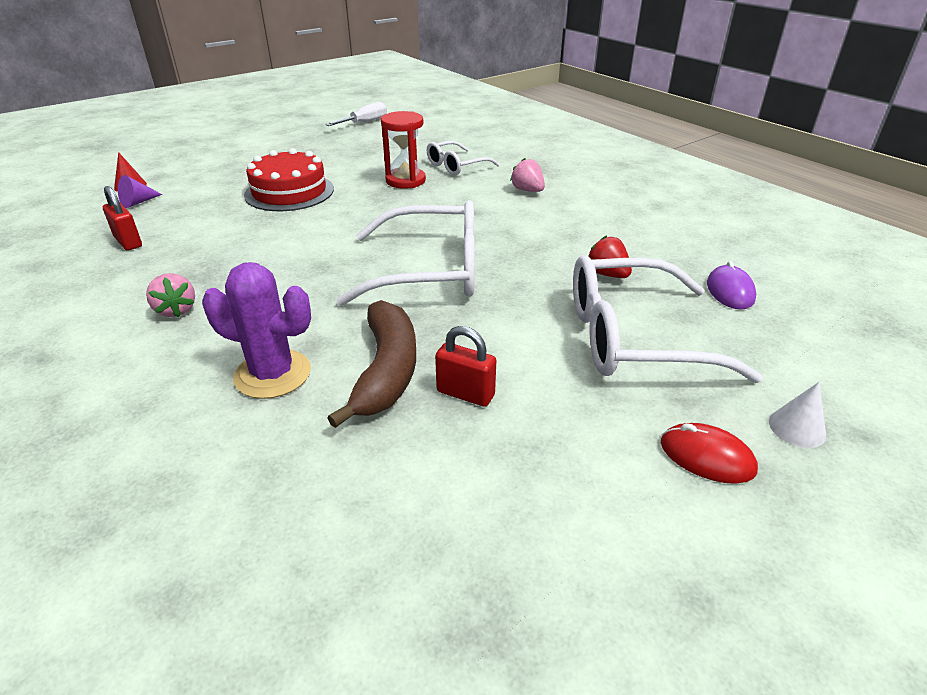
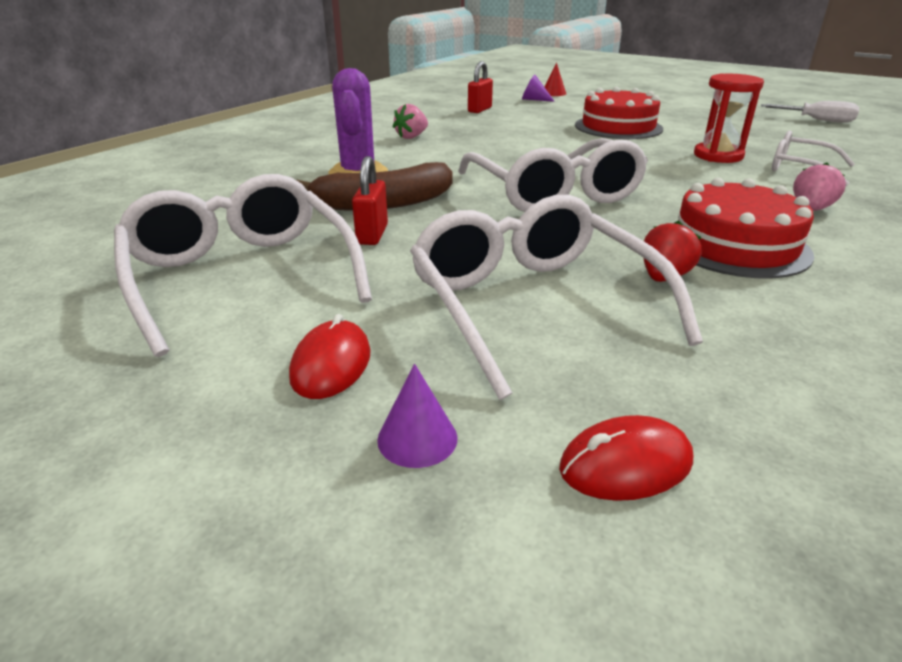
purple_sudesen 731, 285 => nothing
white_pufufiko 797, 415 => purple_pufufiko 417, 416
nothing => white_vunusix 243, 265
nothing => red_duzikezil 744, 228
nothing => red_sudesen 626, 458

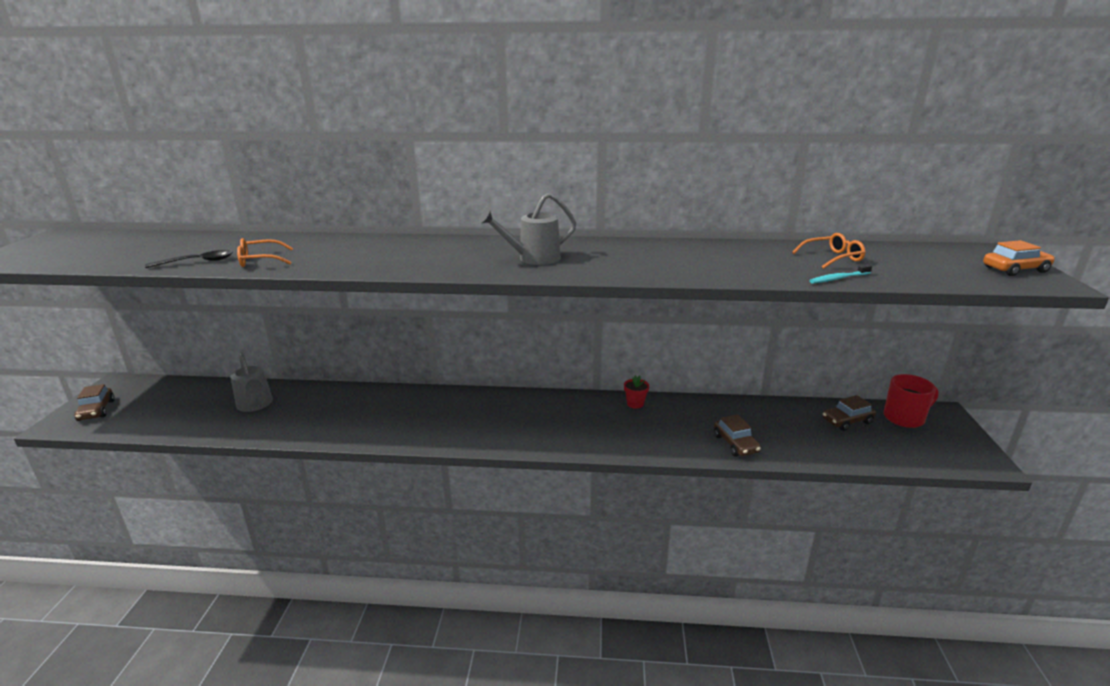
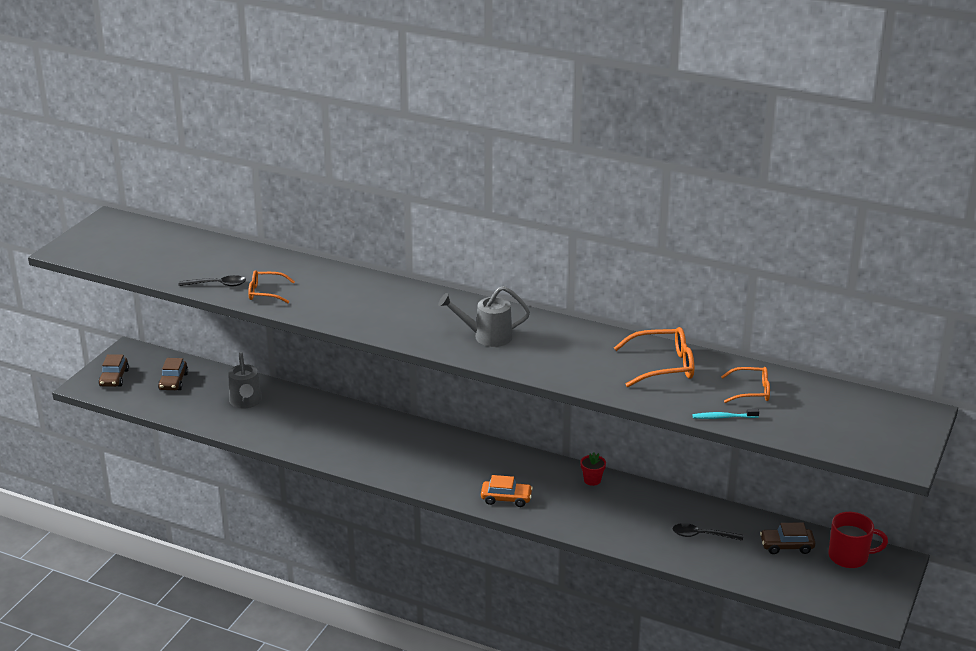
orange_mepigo 1019, 258 => orange_mepigo 507, 491, relocated
brown_mepigo 737, 435 => brown_mepigo 173, 374, relocated
nothing => orange_vunusix 654, 357
nothing => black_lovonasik 707, 532

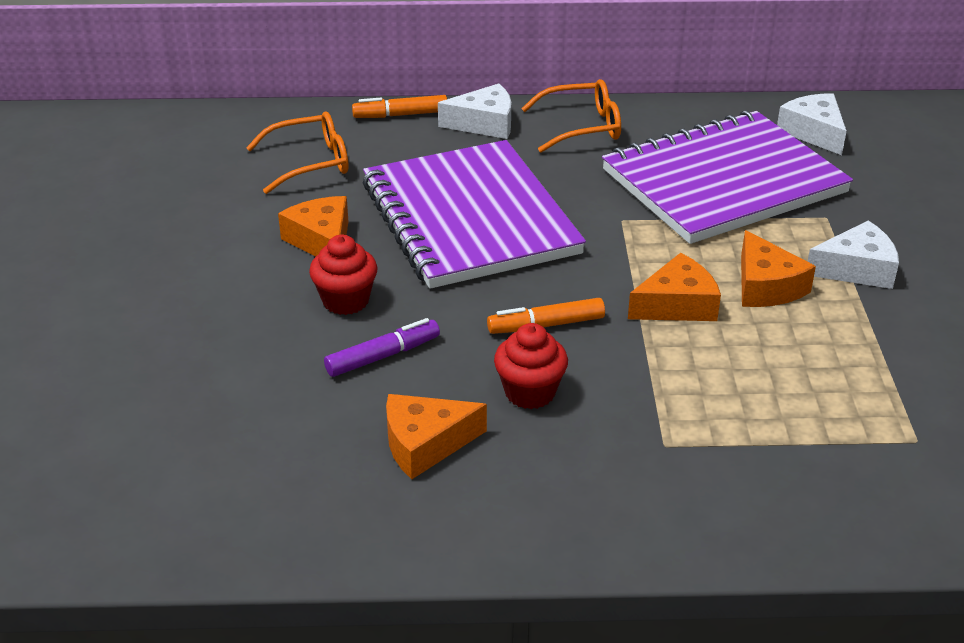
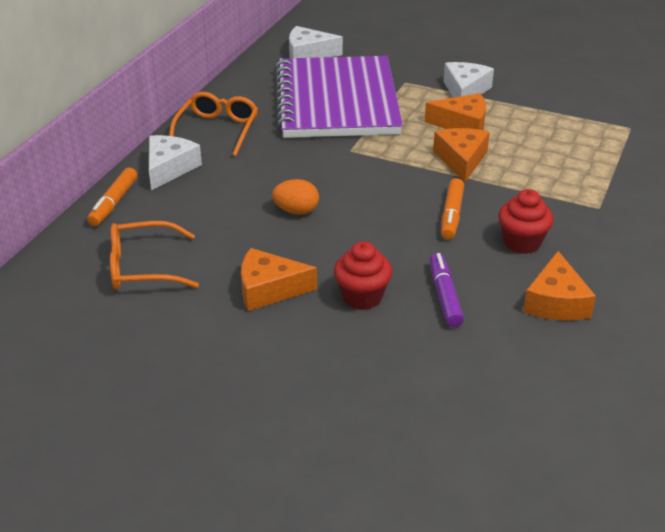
orange_vunusix 297, 153 => orange_vunusix 154, 255, 105 degrees counterclockwise
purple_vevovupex 474, 214 => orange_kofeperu 295, 197

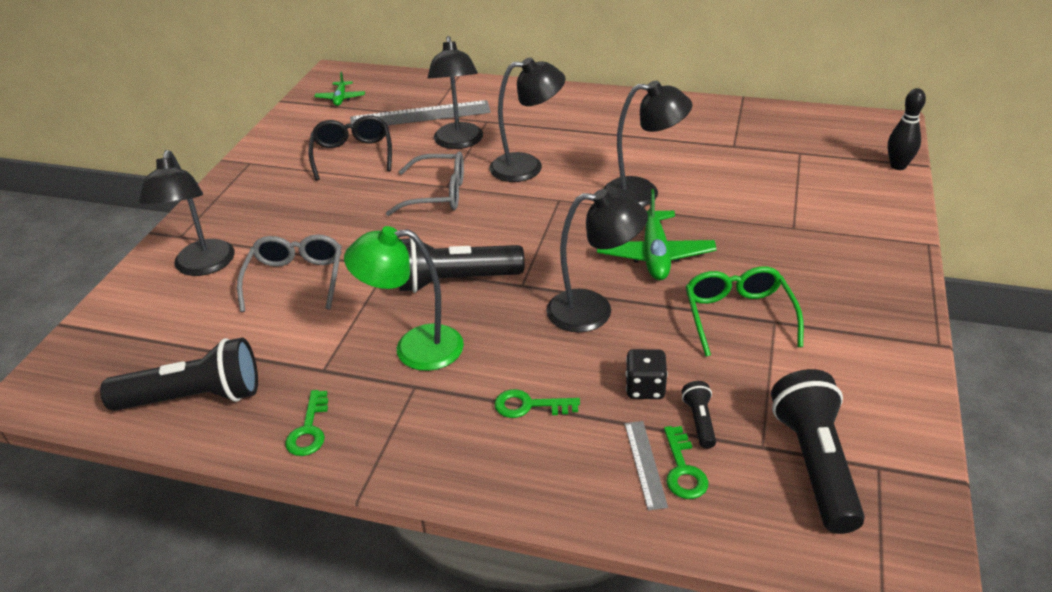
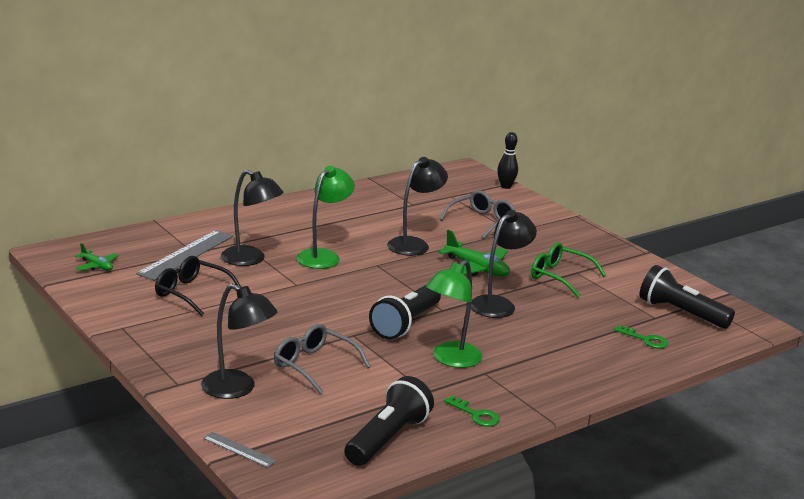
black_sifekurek 527, 119 => green_sifekurek 325, 217
grey_vunusix 425, 183 => grey_vunusix 478, 214, relocated
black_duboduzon 647, 374 => nothing
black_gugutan 699, 415 => nothing
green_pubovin 537, 403 => nothing
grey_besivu 646, 465 => grey_besivu 240, 450, relocated

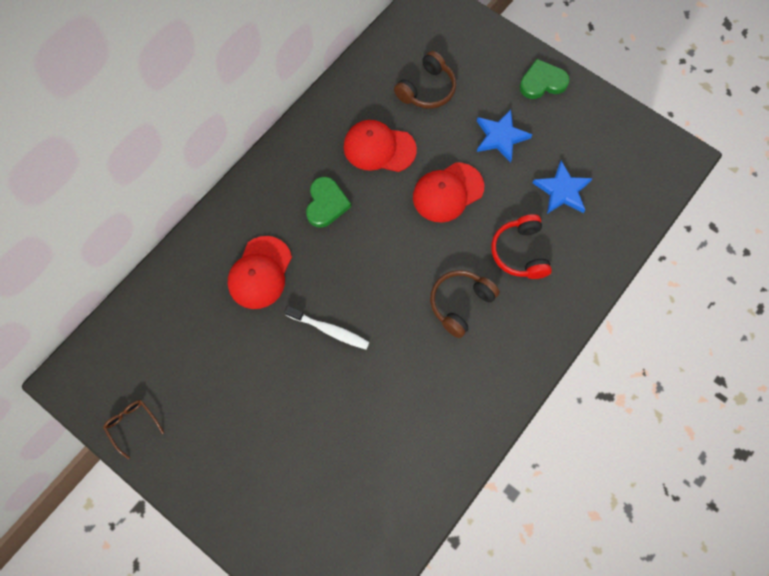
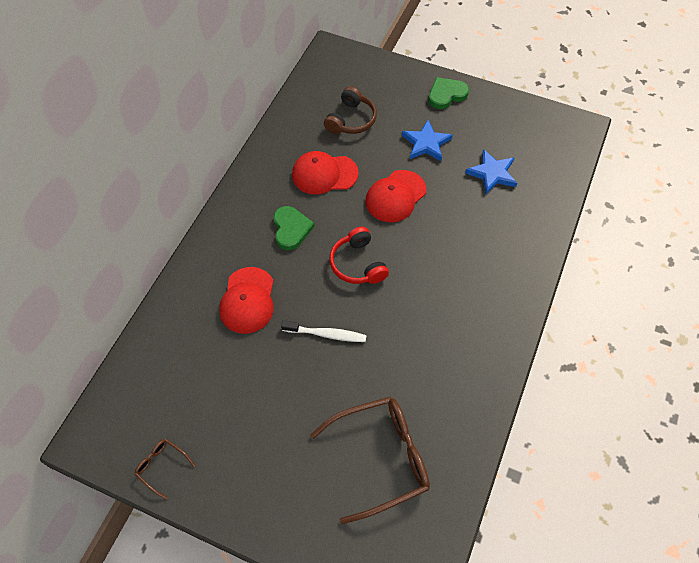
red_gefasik 521, 246 => red_gefasik 359, 255, relocated
brown_gefasik 465, 304 => nothing
nothing => brown_vunusix 370, 460

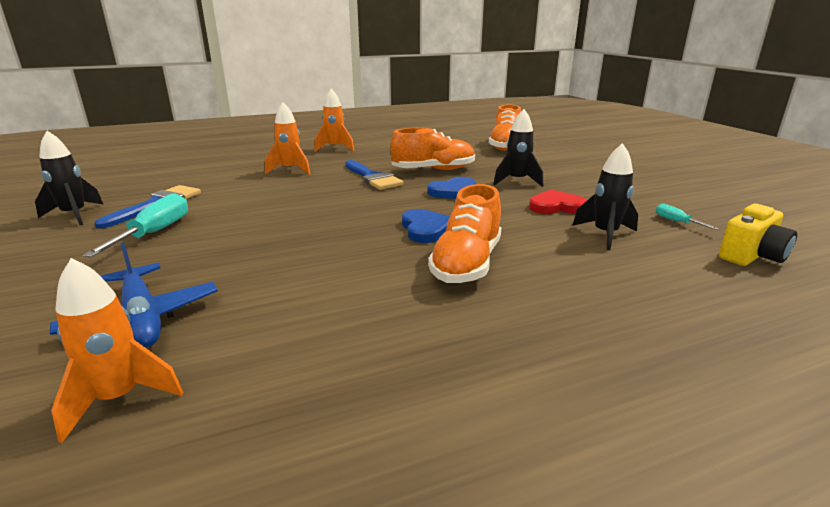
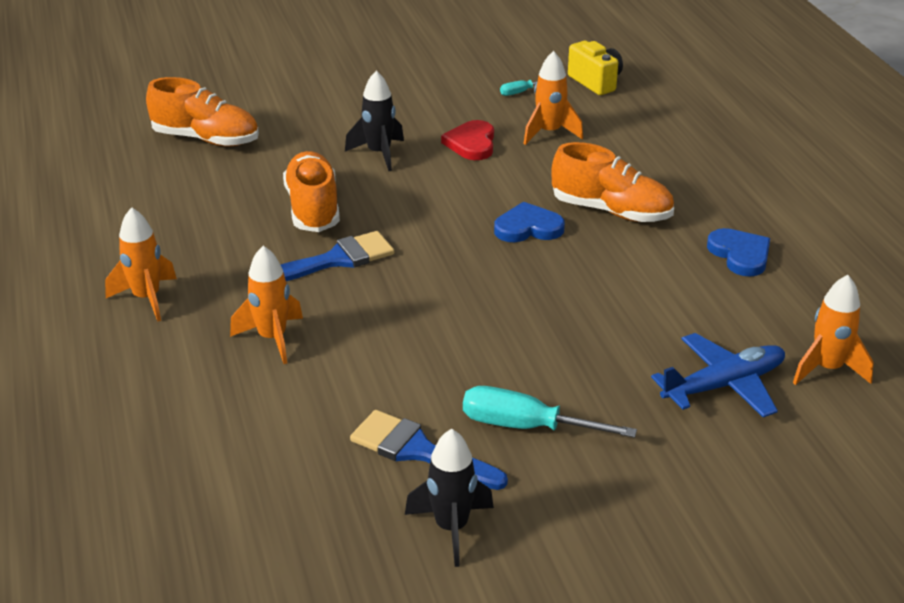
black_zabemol 605, 196 => orange_zabemol 553, 98
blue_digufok 451, 188 => blue_digufok 738, 252, relocated

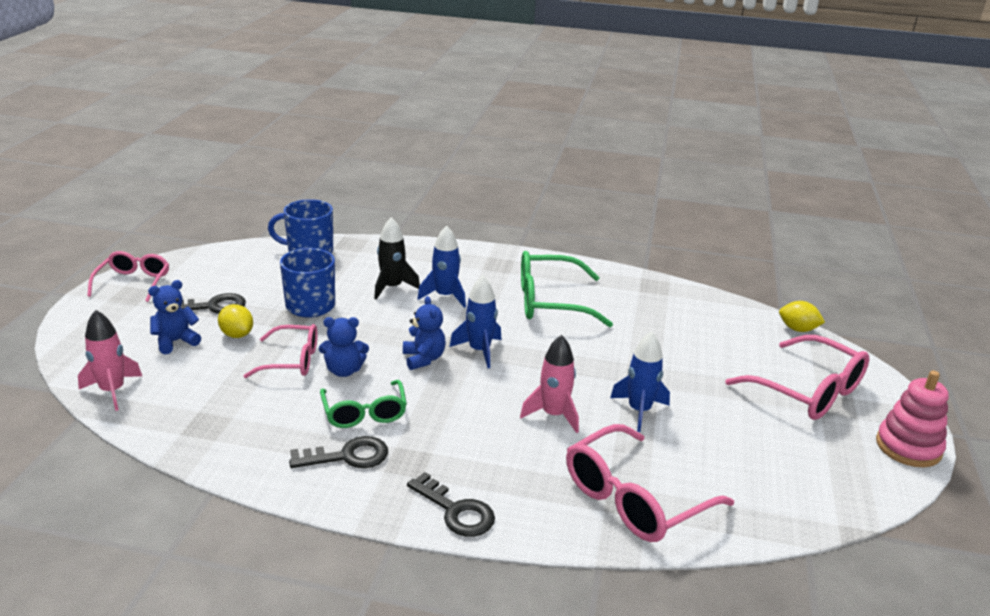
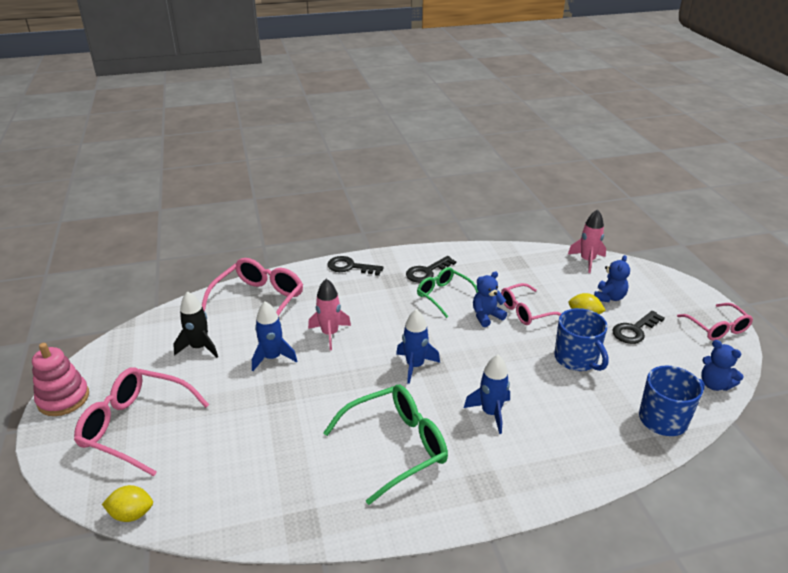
black_zabemol 397, 258 => black_zabemol 195, 324, relocated
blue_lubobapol 424, 333 => blue_lubobapol 722, 365, relocated

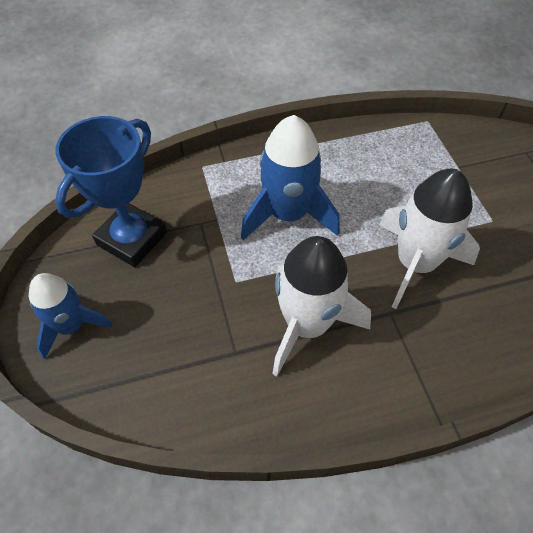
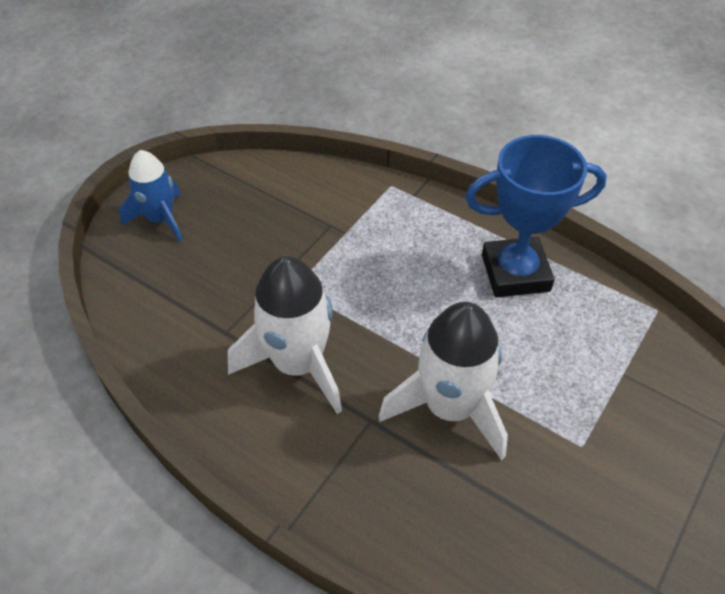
blue_zabemol 290, 177 => nothing
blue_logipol 111, 191 => blue_logipol 536, 216, relocated

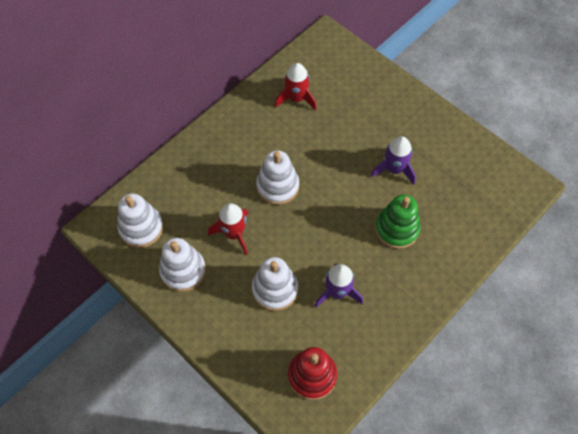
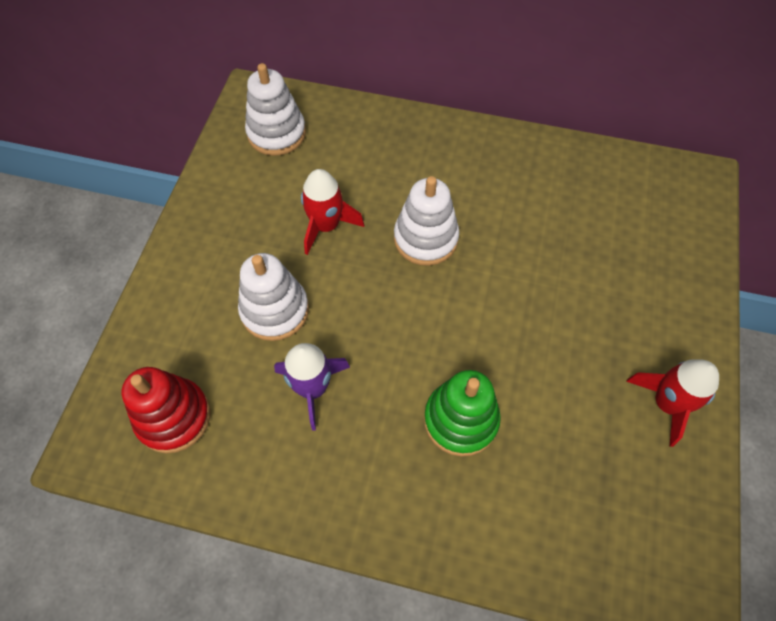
red_zabemol 296, 87 => red_zabemol 672, 403, relocated
purple_zabemol 393, 160 => nothing
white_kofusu 182, 265 => nothing

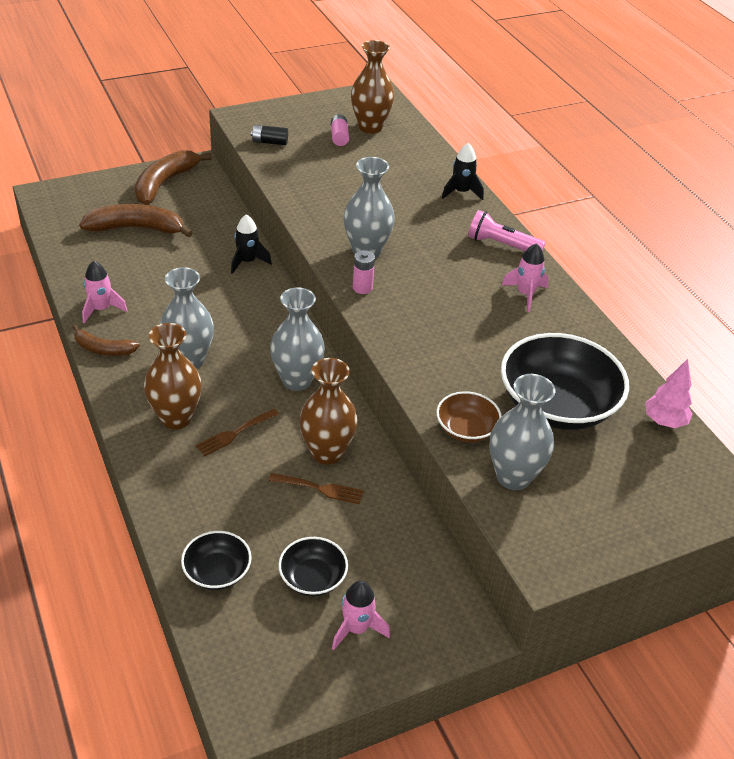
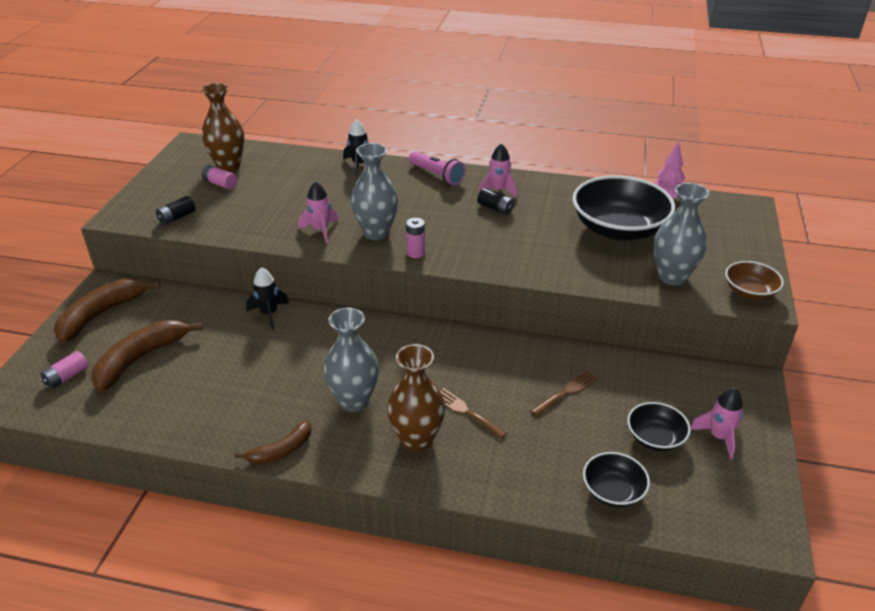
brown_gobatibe 173, 177 => brown_gobatibe 107, 310, 60 degrees clockwise
pink_gugutan 507, 230 => pink_gugutan 437, 168, 105 degrees counterclockwise
pink_zabemol 105, 292 => pink_zabemol 318, 212, relocated
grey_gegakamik 297, 339 => nothing
brown_gegakamik 328, 411 => nothing
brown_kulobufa 469, 416 => brown_kulobufa 754, 280, relocated
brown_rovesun 237, 432 => brown_rovesun 473, 413, 135 degrees clockwise
nothing => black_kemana 495, 201
nothing => pink_kemana 65, 370

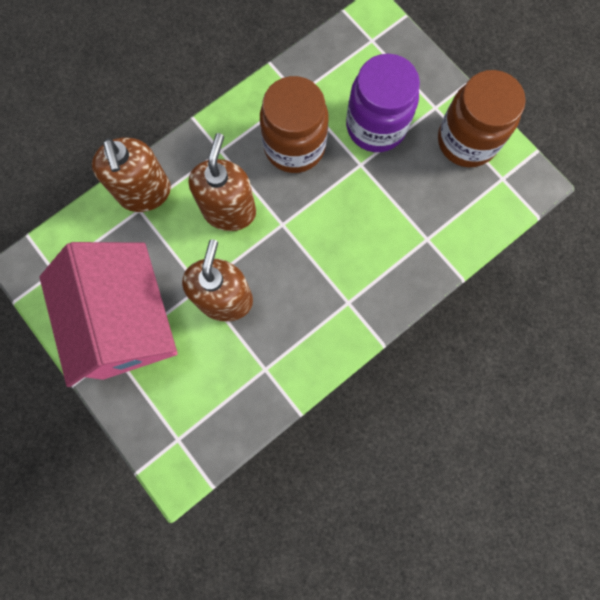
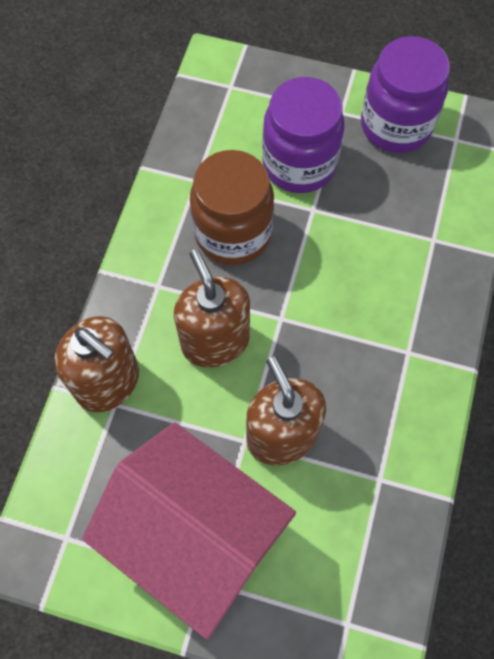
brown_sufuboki 482, 118 => purple_sufuboki 405, 94

